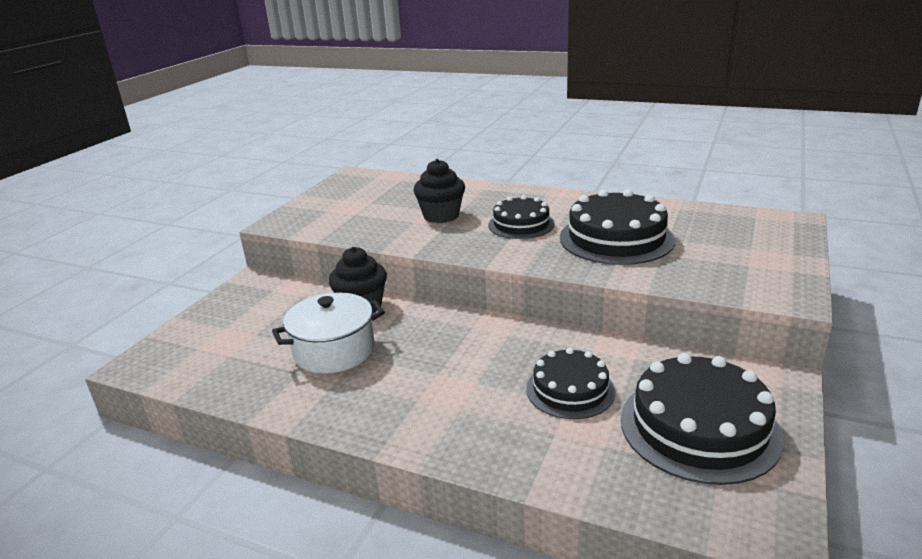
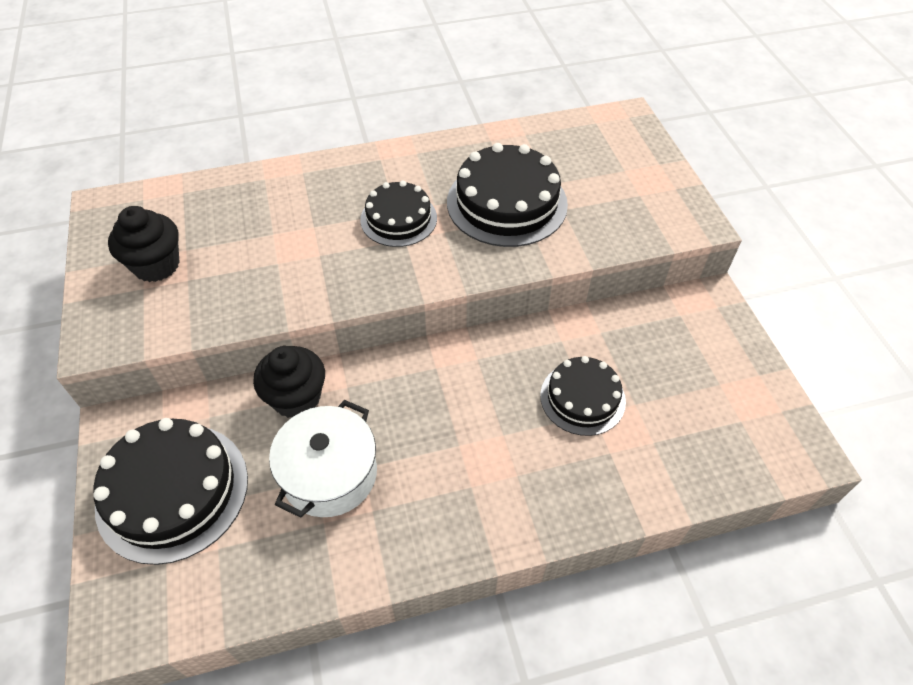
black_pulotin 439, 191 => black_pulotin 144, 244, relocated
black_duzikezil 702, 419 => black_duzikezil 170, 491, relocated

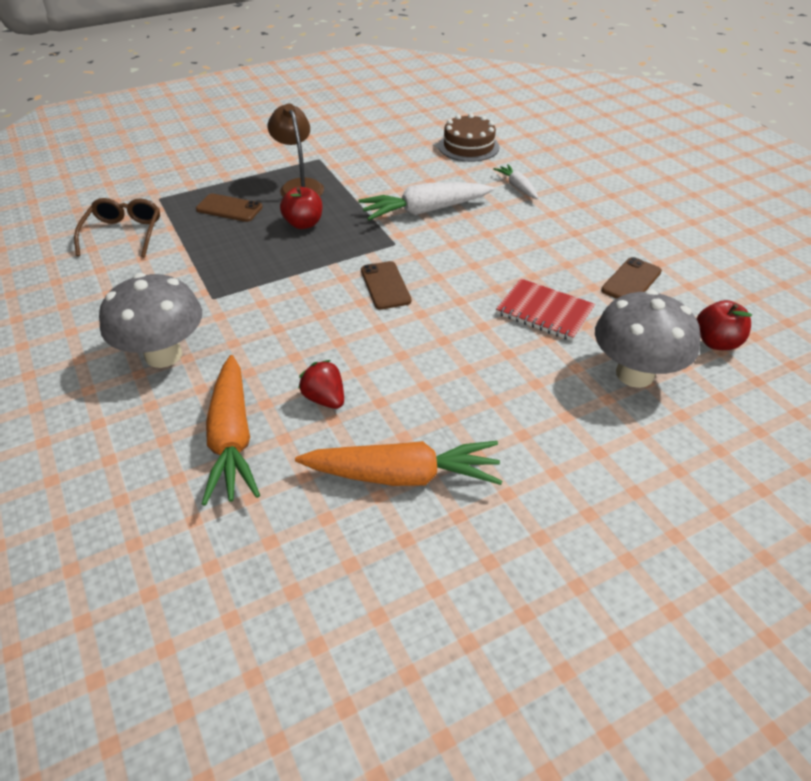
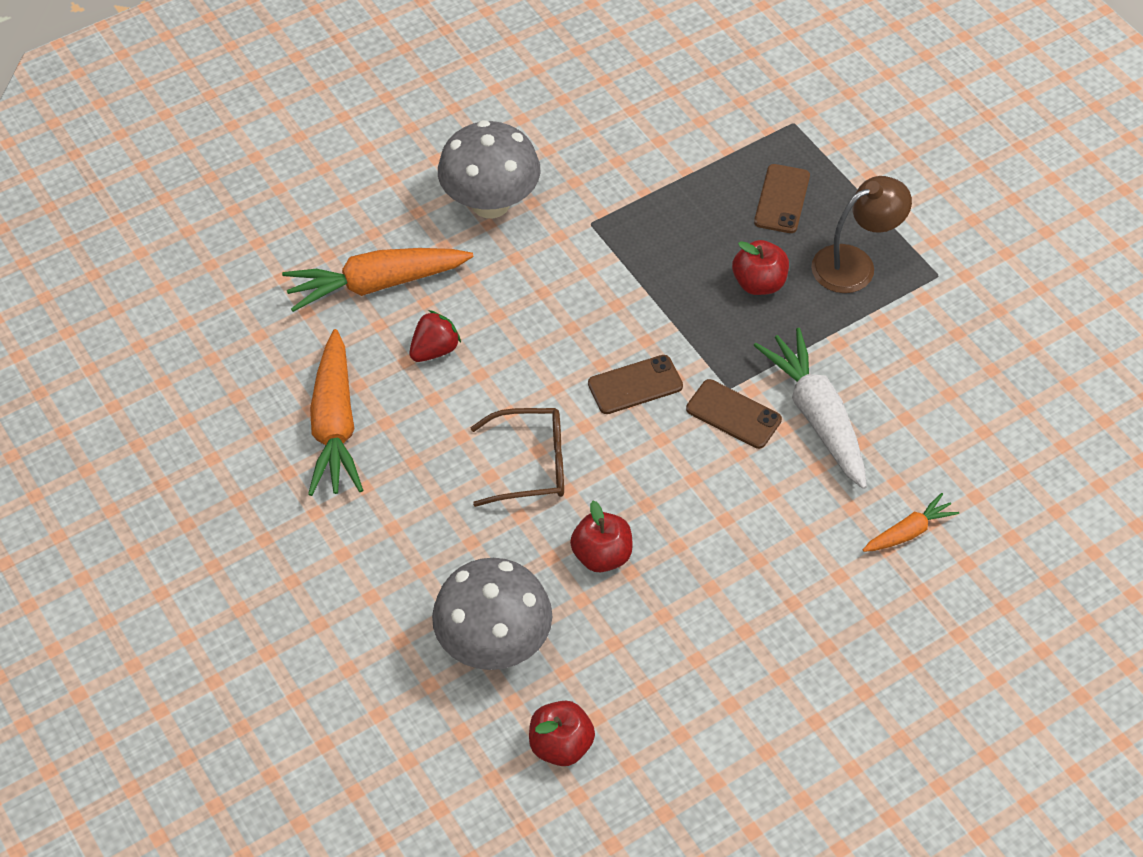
brown_duzikezil 468, 137 => nothing
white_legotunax 515, 181 => orange_legotunax 911, 522
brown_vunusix 117, 228 => brown_vunusix 517, 457, relocated
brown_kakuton 631, 278 => brown_kakuton 734, 414, relocated
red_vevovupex 545, 309 => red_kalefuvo 601, 536

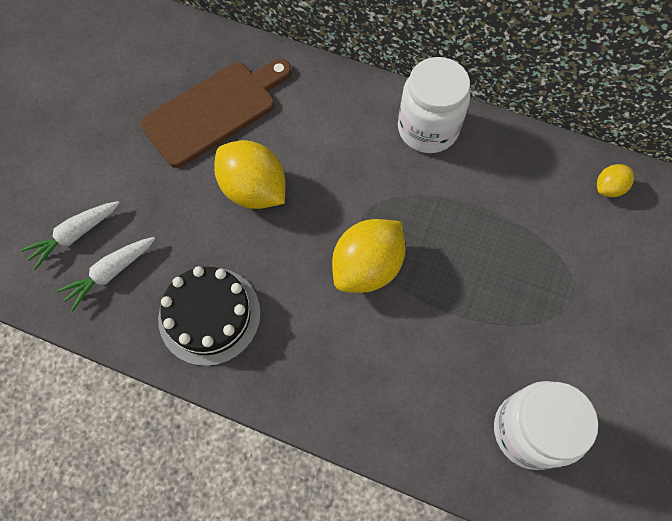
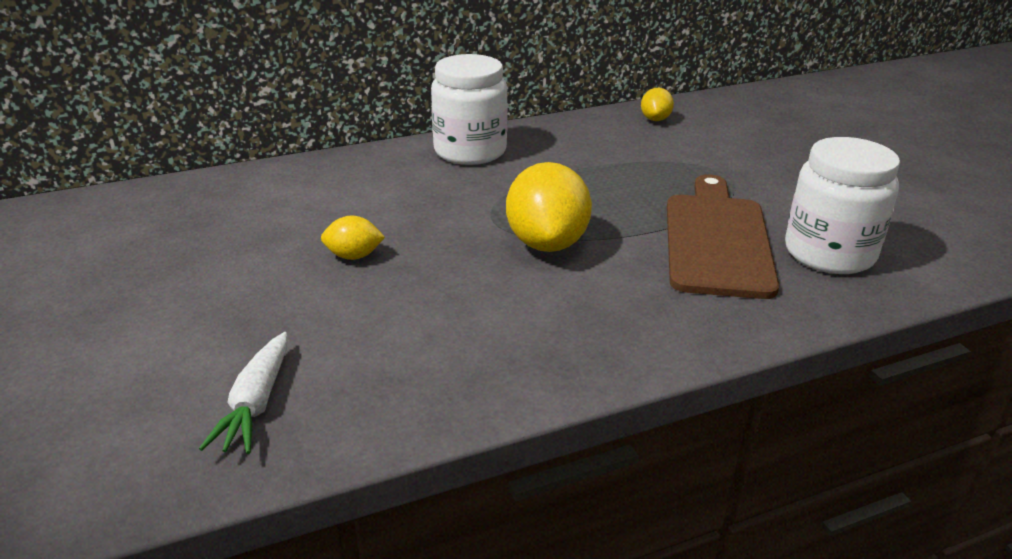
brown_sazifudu 216, 113 => brown_sazifudu 723, 236, relocated
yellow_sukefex 250, 174 => yellow_sukefex 353, 237, x0.51
white_legotunax 70, 235 => nothing
black_duzikezil 209, 316 => nothing

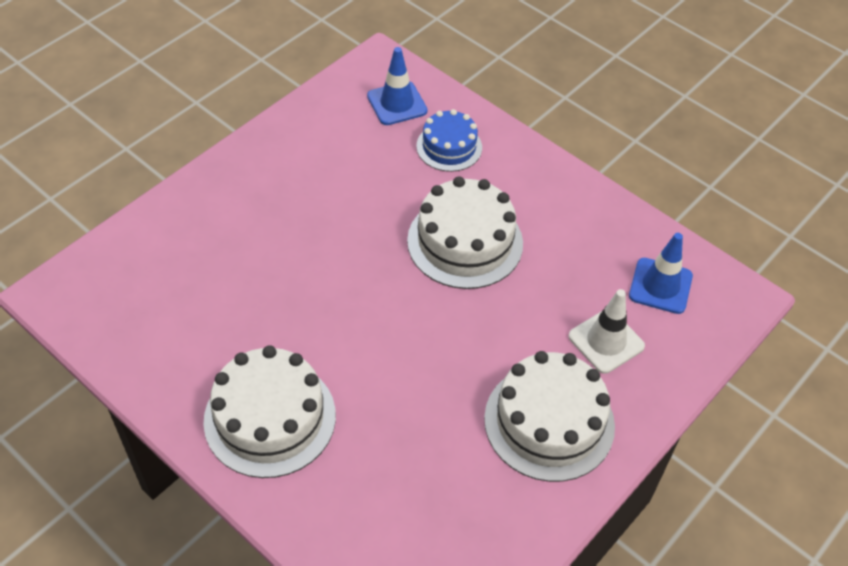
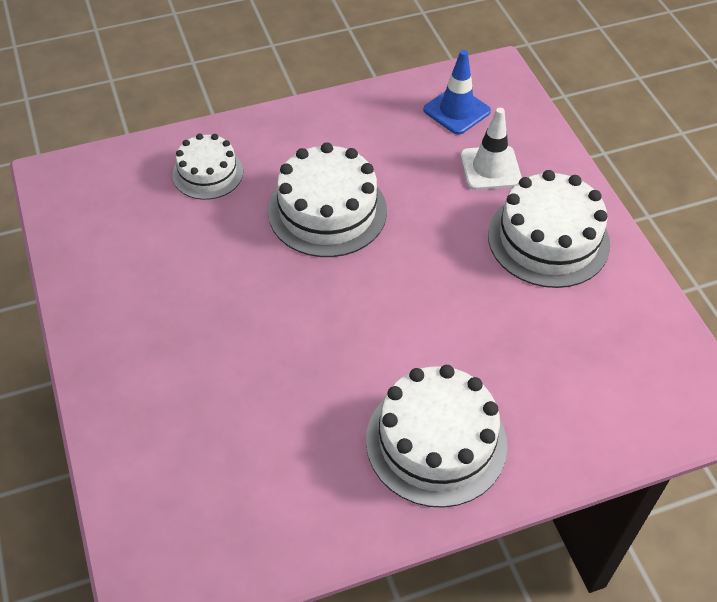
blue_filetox 397, 86 => nothing
blue_duzikezil 449, 140 => white_duzikezil 207, 166

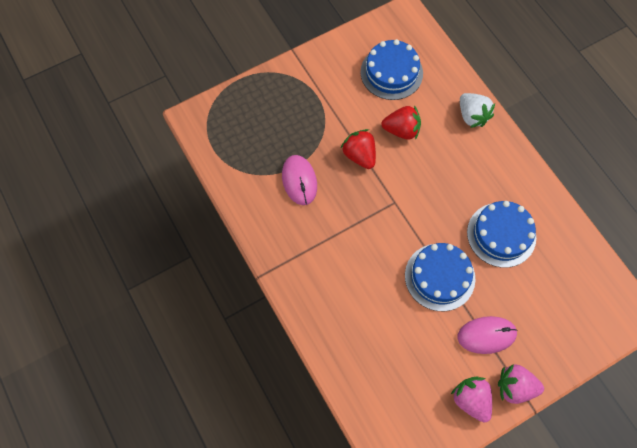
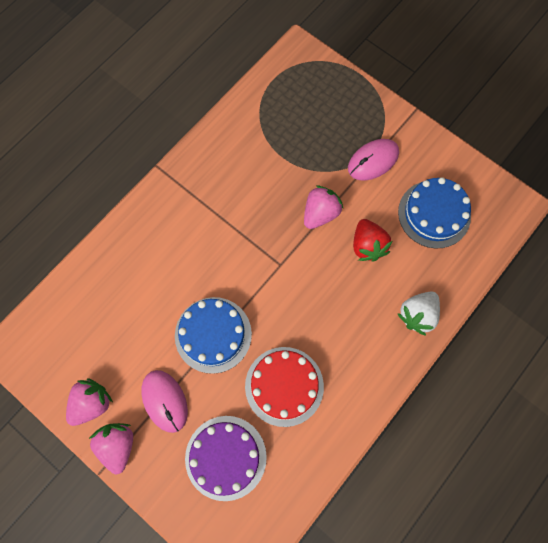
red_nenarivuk 358, 149 => pink_nenarivuk 323, 207
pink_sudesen 299, 180 => pink_sudesen 373, 160, relocated
blue_duzikezil 501, 234 => red_duzikezil 284, 387
nothing => purple_duzikezil 226, 458

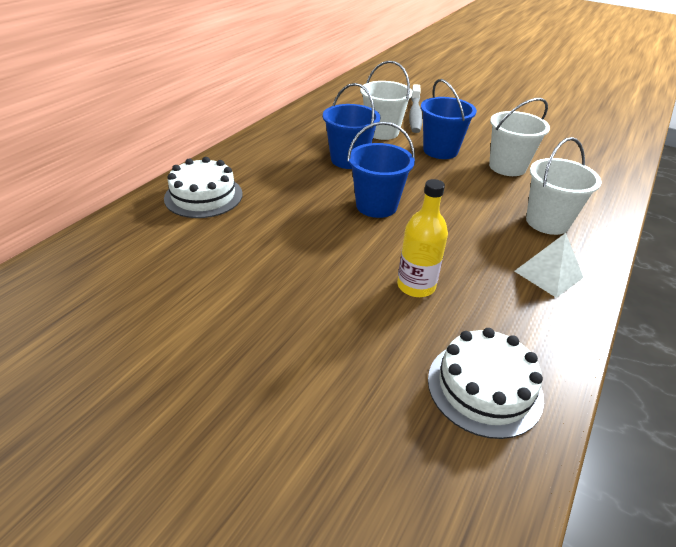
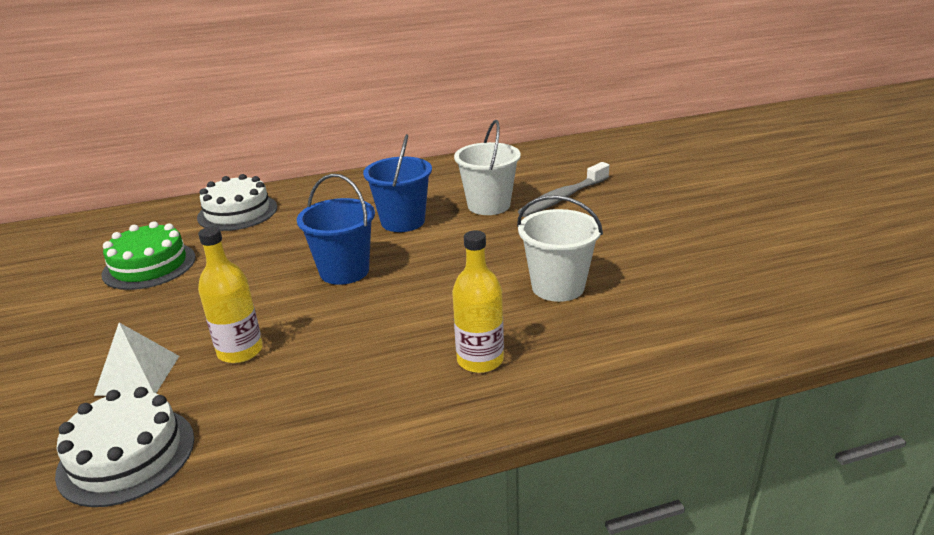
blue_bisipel 449, 119 => nothing
white_bisipel 564, 186 => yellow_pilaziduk 478, 301
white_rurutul 549, 265 => white_rurutul 136, 359, relocated
nothing => green_duzikezil 148, 255

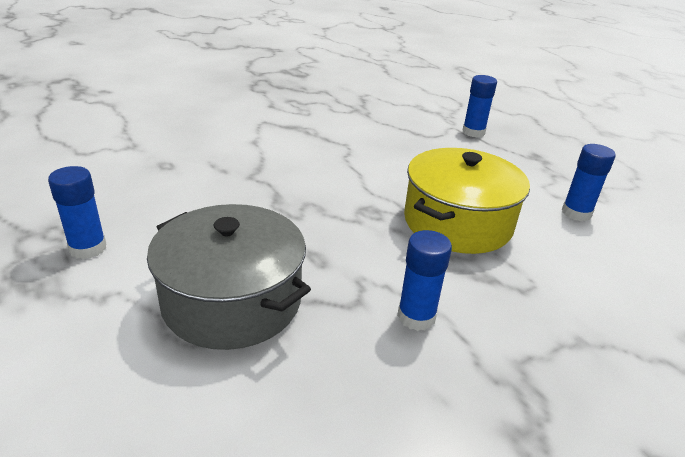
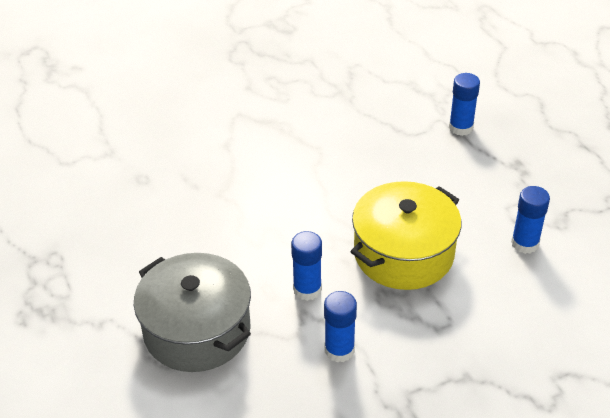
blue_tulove 77, 212 => blue_tulove 306, 266, relocated

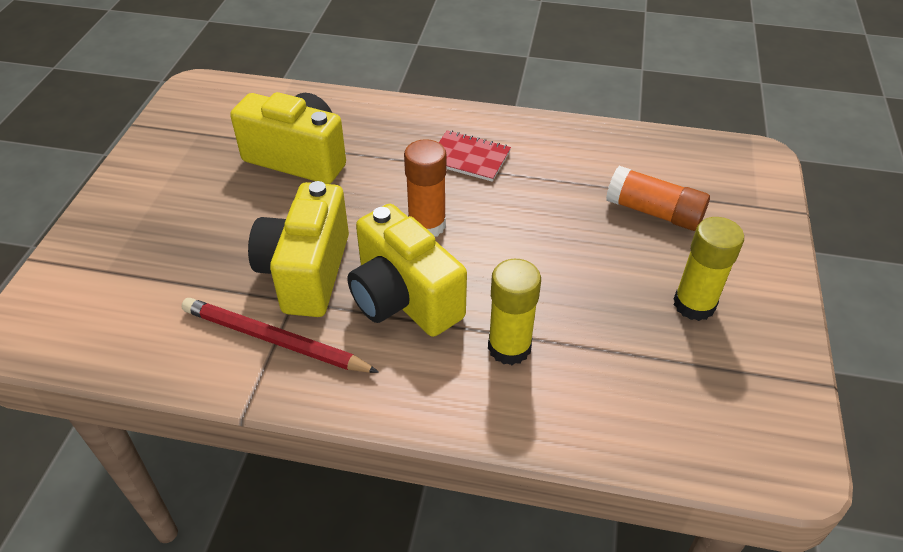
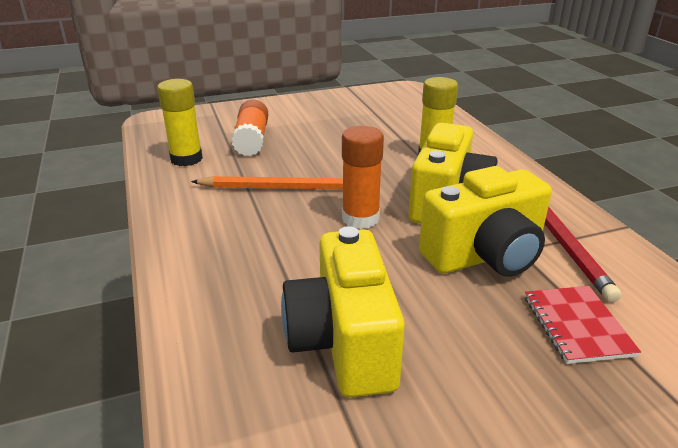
red_vevovupex 475, 156 => red_vevovupex 583, 325, relocated
yellow_tulove 709, 269 => yellow_tulove 180, 122, relocated
nothing => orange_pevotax 267, 182

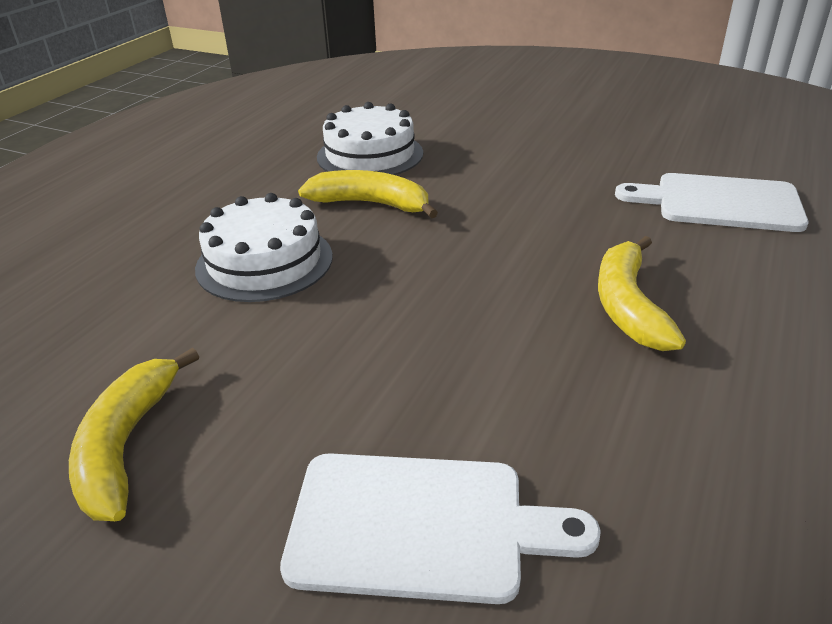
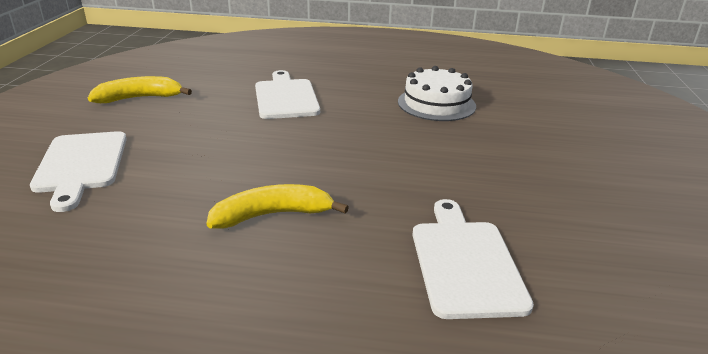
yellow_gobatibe 368, 194 => nothing
white_duzikezil 264, 247 => white_sazifudu 287, 94

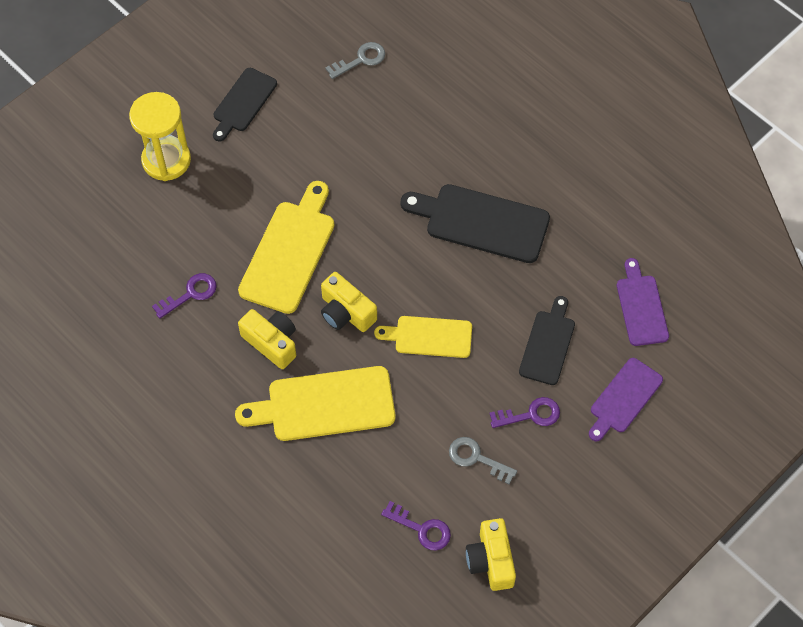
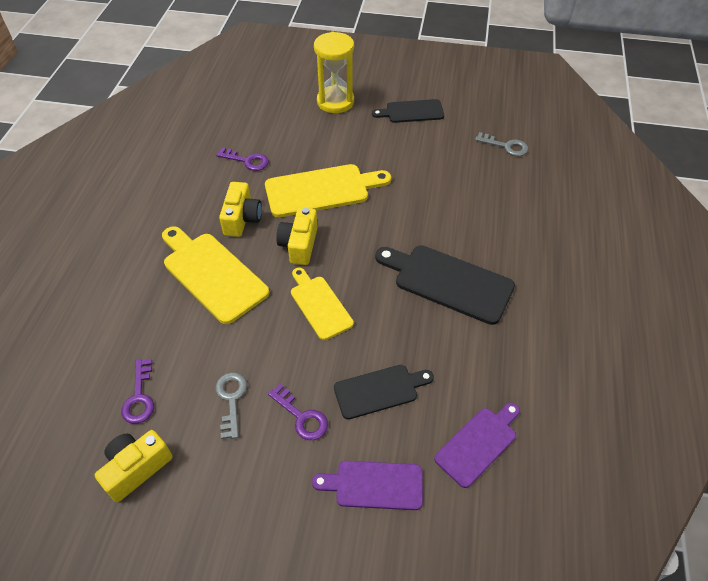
black_sazifudu 475, 223 => black_sazifudu 445, 285, 45 degrees counterclockwise

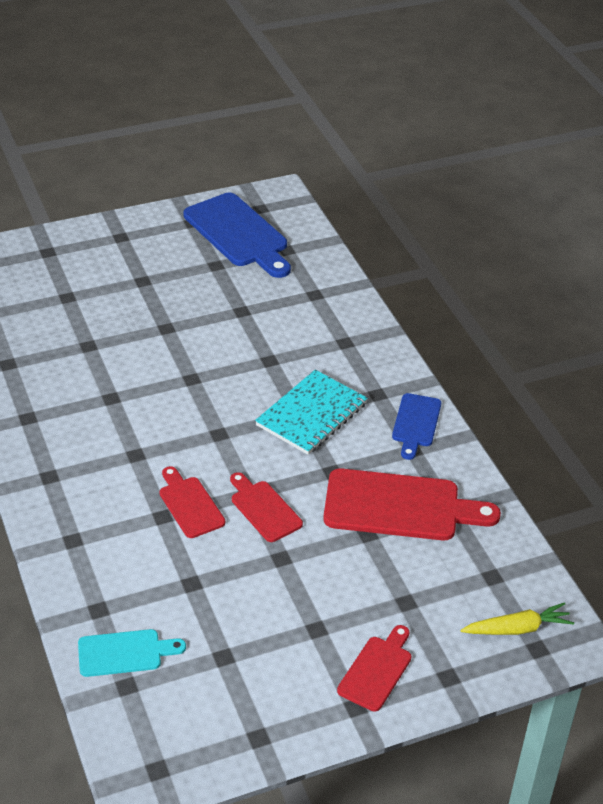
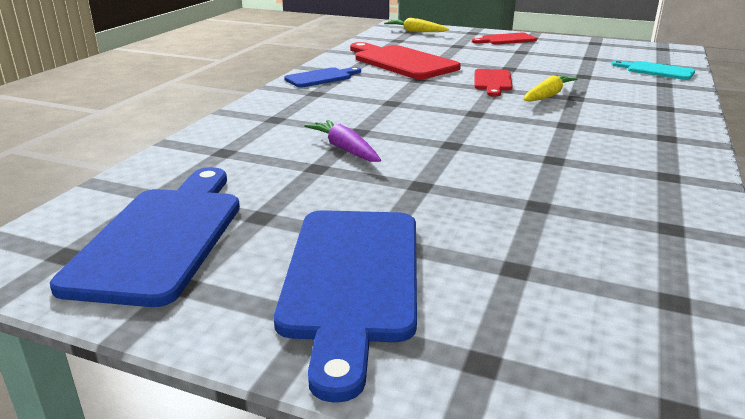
turquoise_vevovupex 311, 412 => nothing
red_sazifudu 192, 502 => yellow_legotunax 550, 88
nothing => purple_legotunax 342, 141
nothing => blue_sazifudu 345, 306

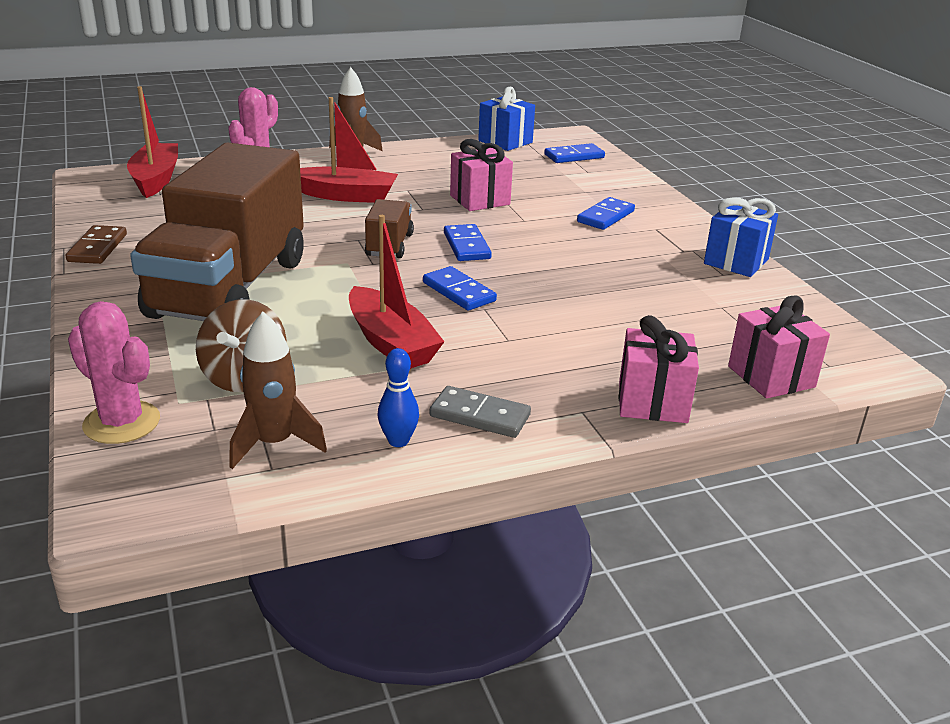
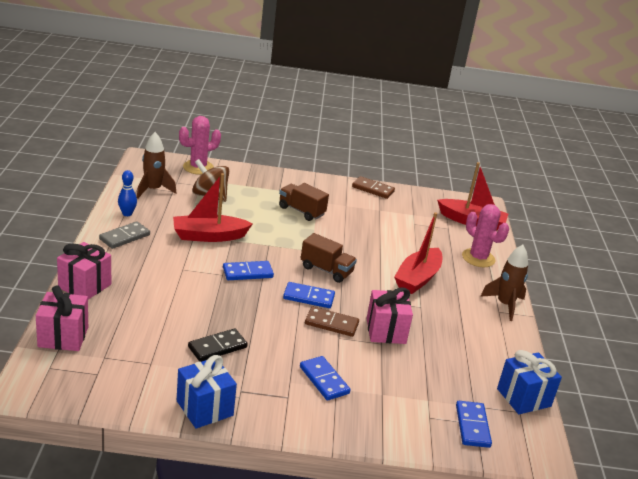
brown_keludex 217, 232 => brown_keludex 304, 202, x0.42
nothing => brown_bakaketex 332, 322
nothing => black_bakaketex 218, 345

